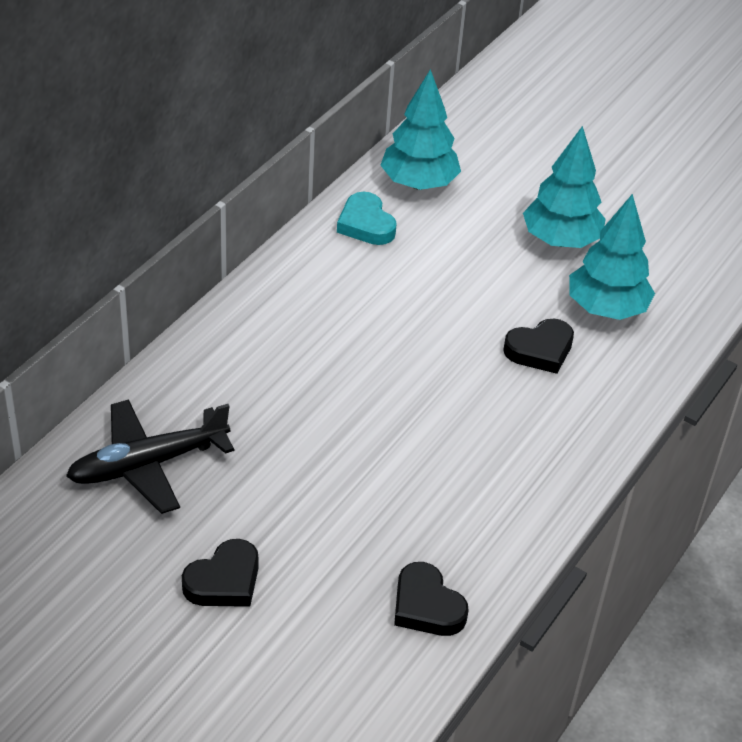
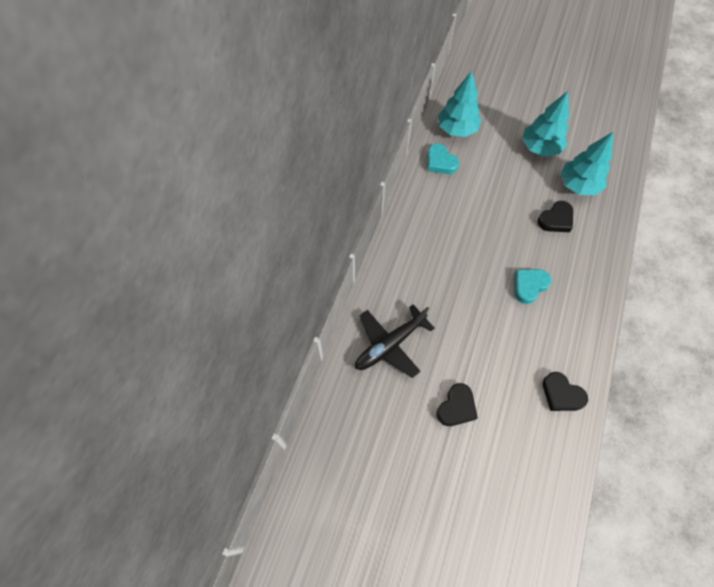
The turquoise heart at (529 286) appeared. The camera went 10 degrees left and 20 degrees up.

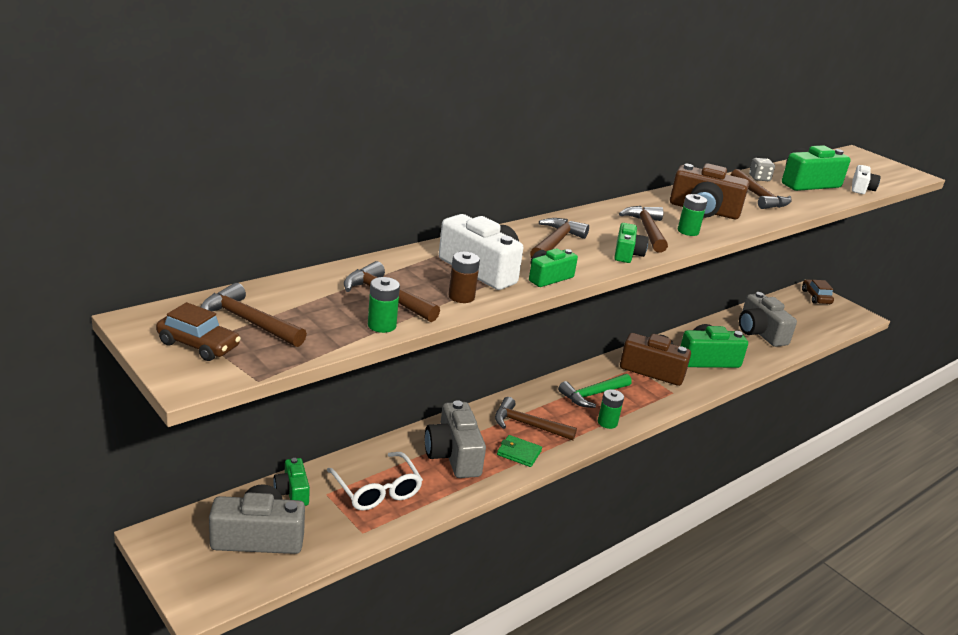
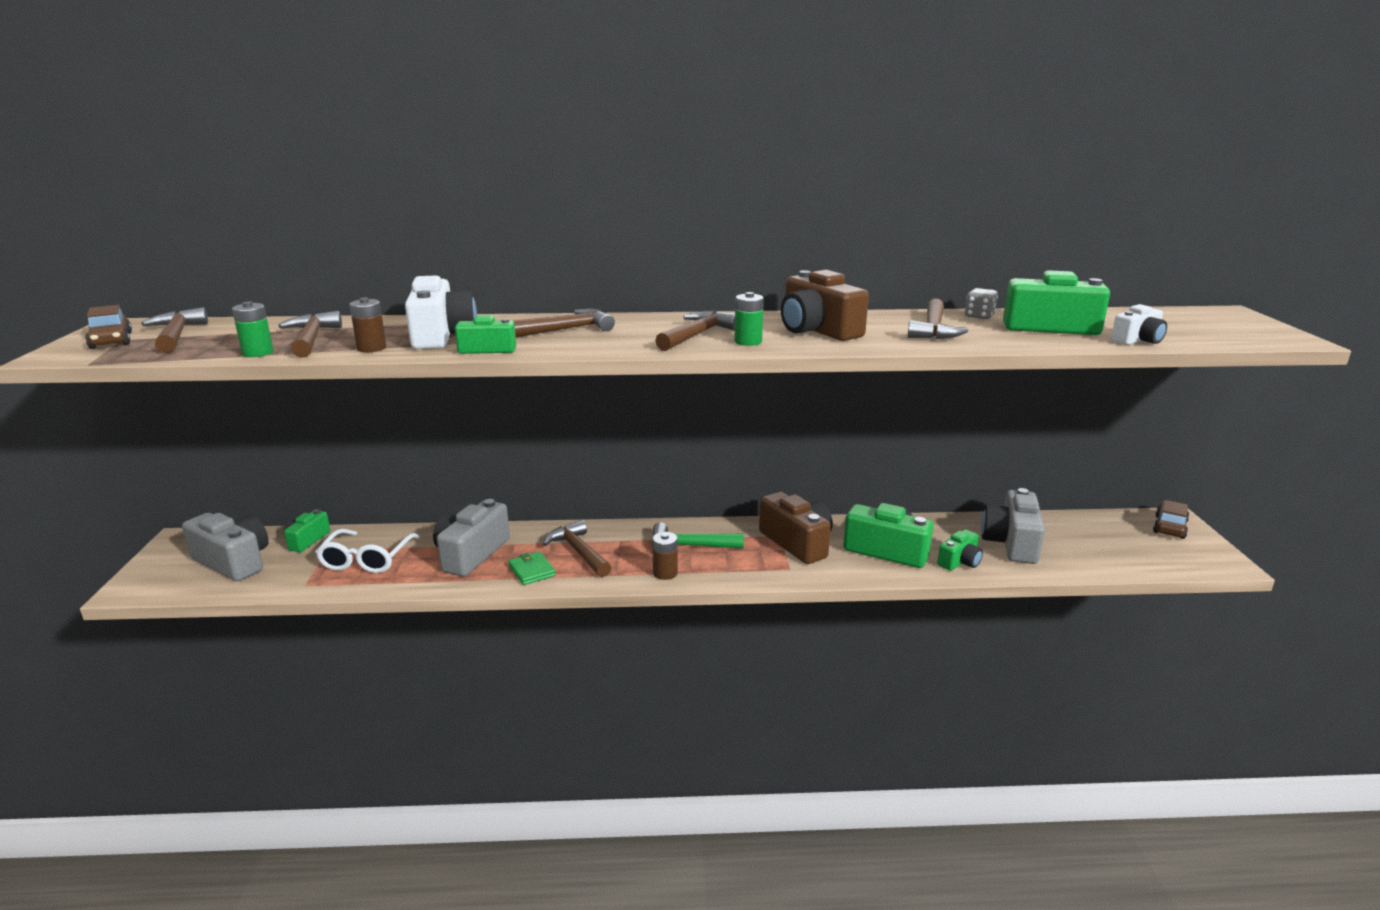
The green camera moved from (627 254) to (960 562). The green battery at (607 422) became the brown battery at (665 573). The camera went 40 degrees right and 5 degrees down.

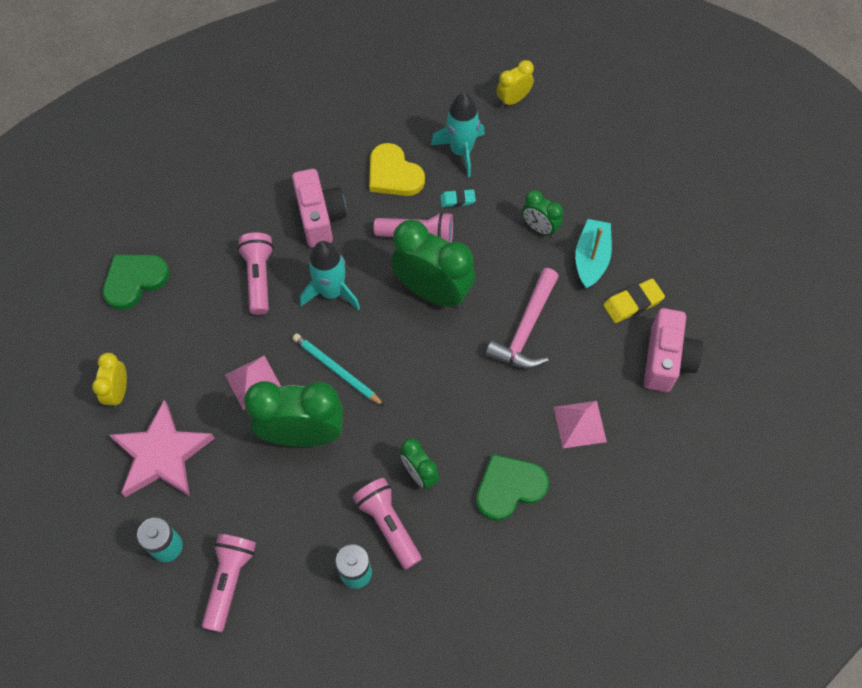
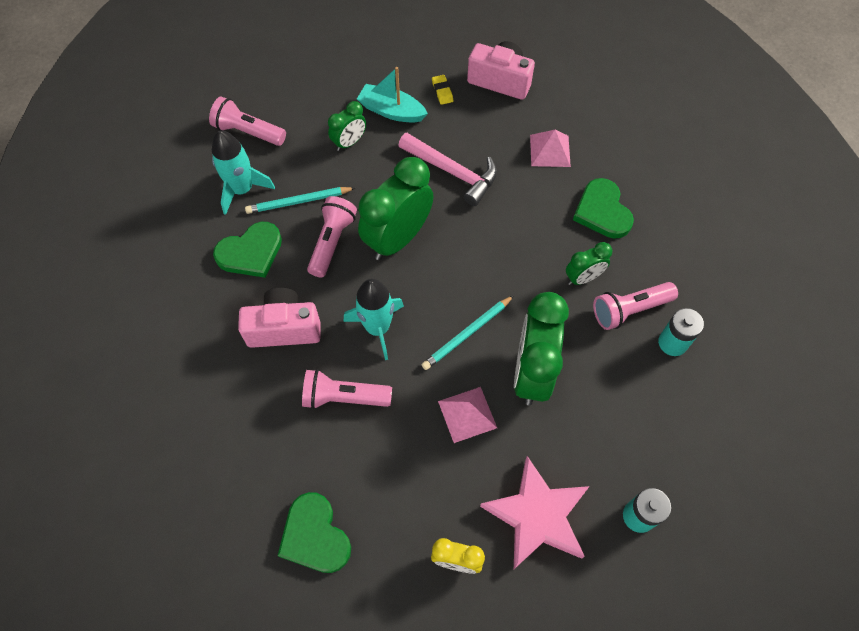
The yellow clock at (513 100) disappeared. The yellow heart at (393 174) became the green heart at (251 252). The turquoise eraser at (457 200) was replaced by the turquoise pencil at (299 202). The yellow eraser at (632 303) changed to 0.63 times the size. The pink flashlight moved from (229 581) to (248 132). The camera went 80 degrees left and 0 degrees up.

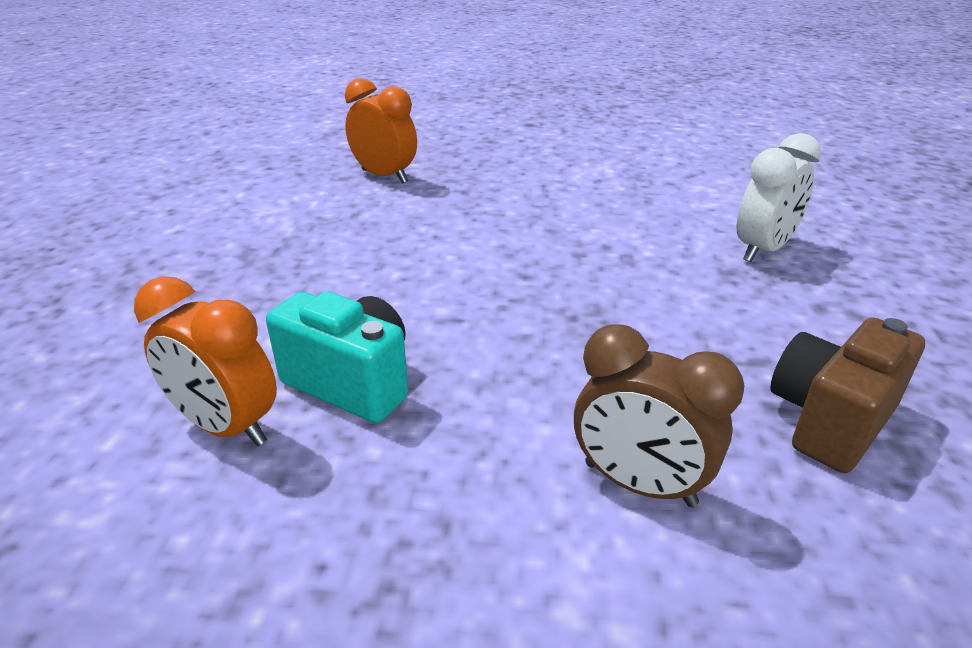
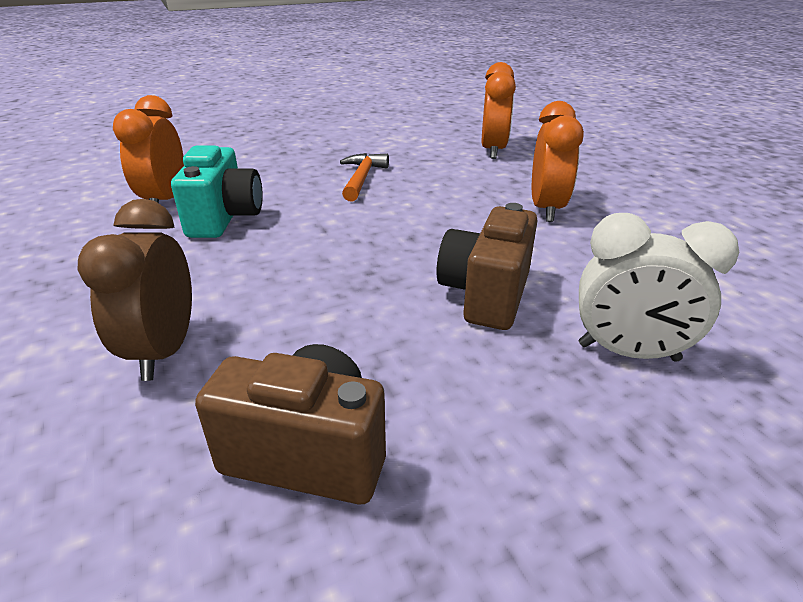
The orange clock at (546 209) appeared. The orange hammer at (362 178) appeared. The brown camera at (486 295) appeared. The camera went 60 degrees right and 0 degrees up.

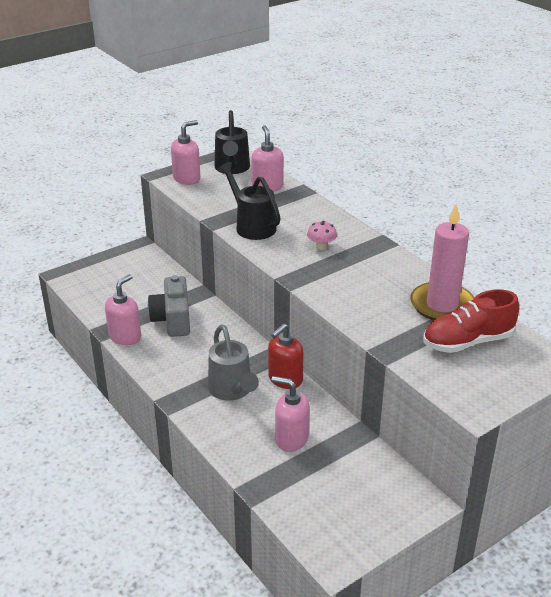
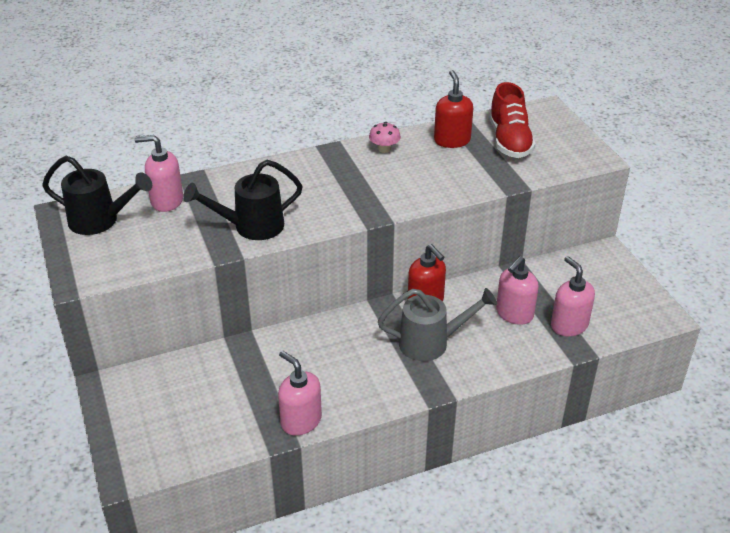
The pink soap dispenser moved from (187 178) to (569 325). The pink candle at (442 305) was replaced by the red soap dispenser at (452 140). The pink mushroom moved from (321 246) to (384 149). The grey camera at (172 319) disappeared. The camera went 75 degrees left and 5 degrees up.

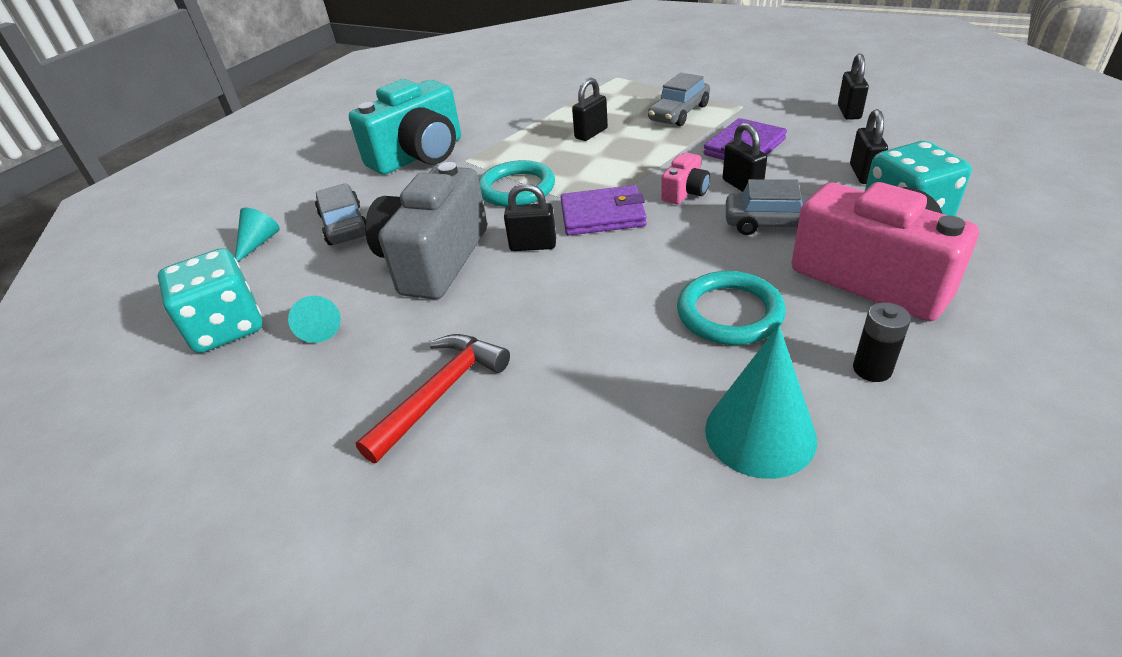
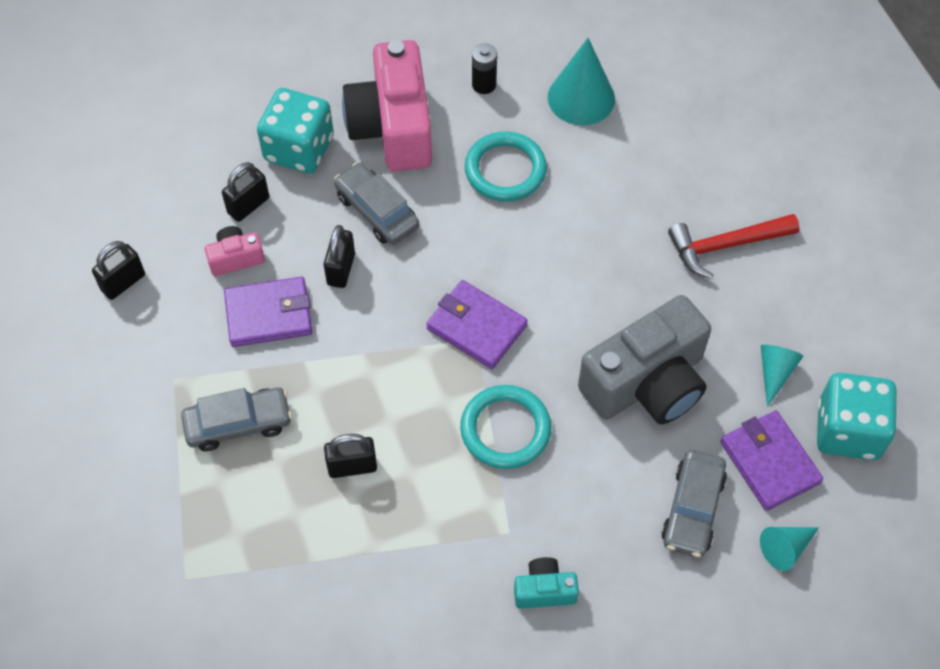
The turquoise camera at (419 155) changed to 0.45 times the size. The pink camera moved from (685 192) to (236 258). The black padlock at (533 245) disappeared. The purple wallet at (769 462) appeared. The camera went 145 degrees left and 20 degrees up.

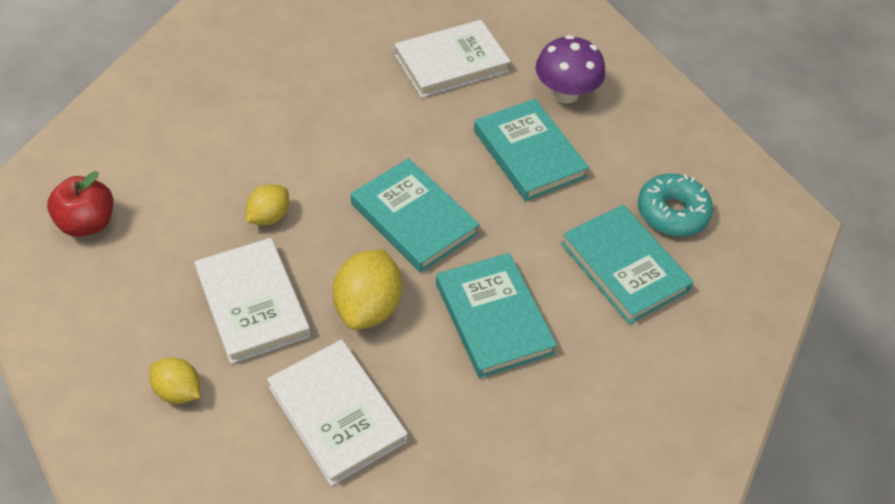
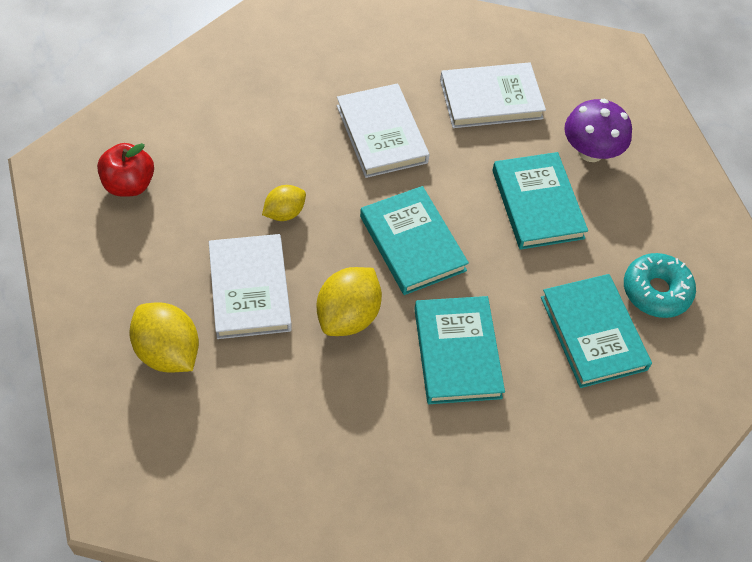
The white book moved from (337 414) to (381 134). The yellow lemon at (178 391) changed to 1.65 times the size. The camera went 15 degrees right and 5 degrees up.

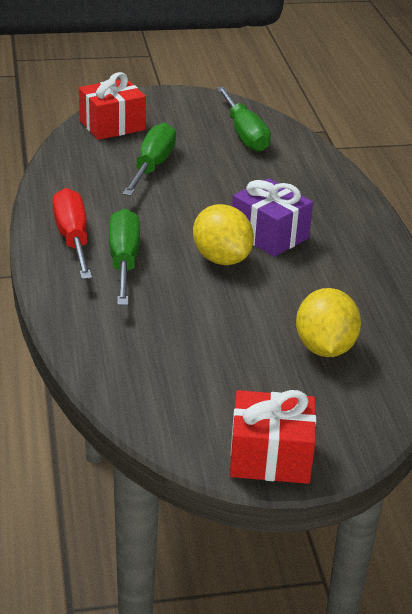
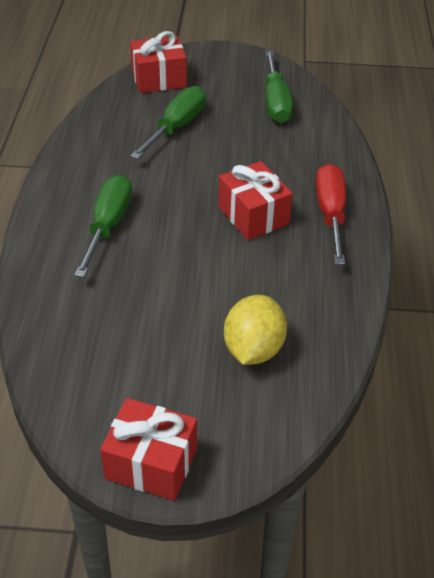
The purple gift at (269 235) became the red gift at (253 215). The red screwdriver moved from (73 239) to (330 214). The yellow lemon at (221 258) disappeared. The camera went 15 degrees right and 10 degrees up.

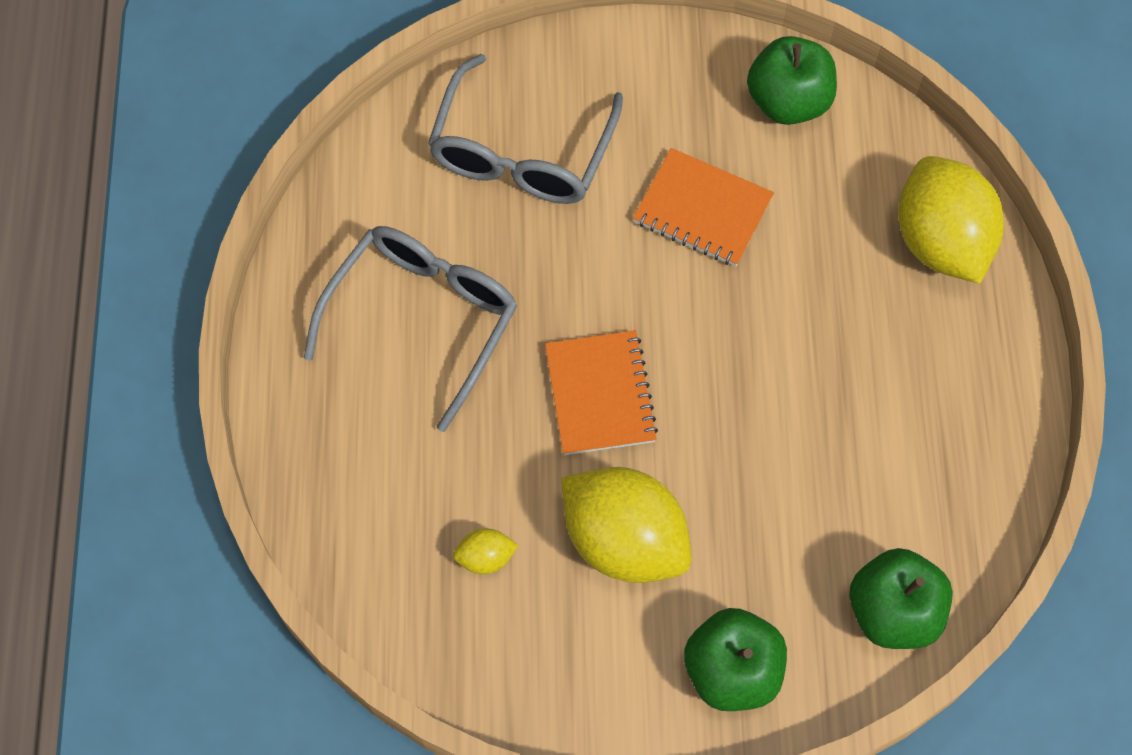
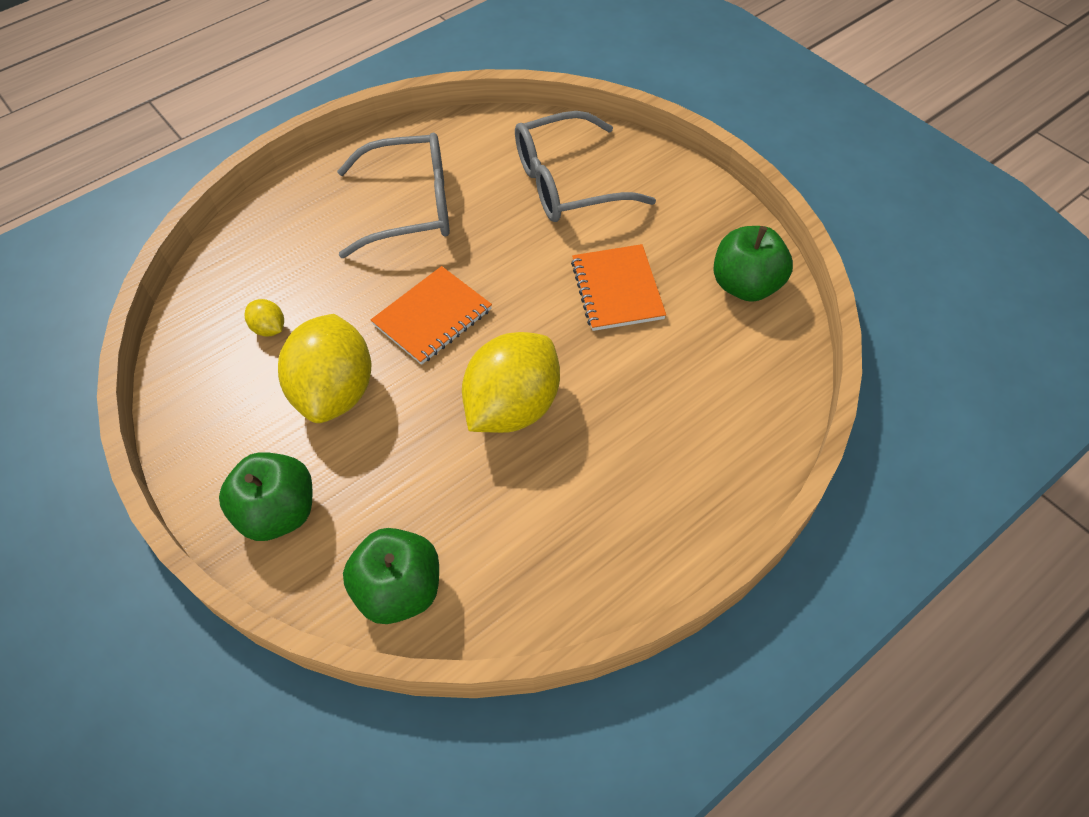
The yellow lemon moved from (940 241) to (513 407). The camera went 55 degrees right and 10 degrees down.

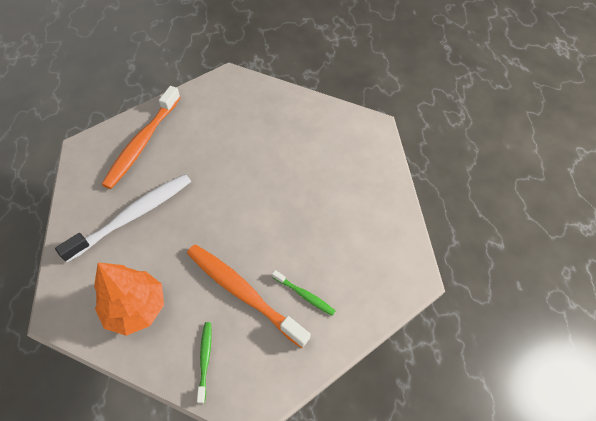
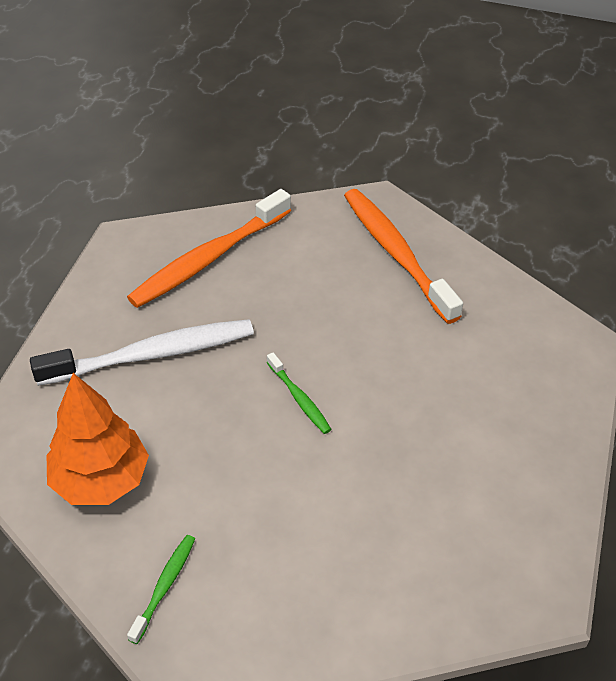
The orange toothbrush moved from (243 293) to (396 254). The green toothbrush moved from (304 295) to (299 398). The camera went 25 degrees right and 10 degrees down.

